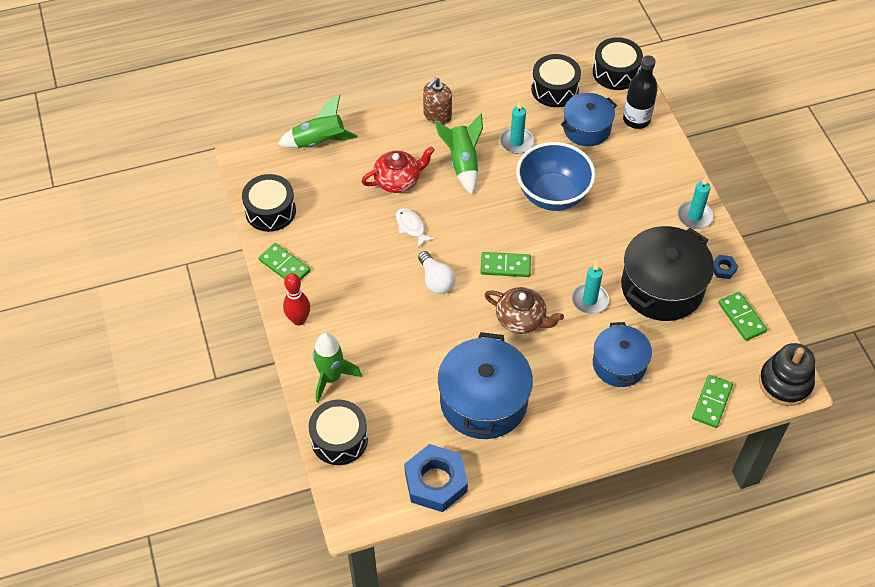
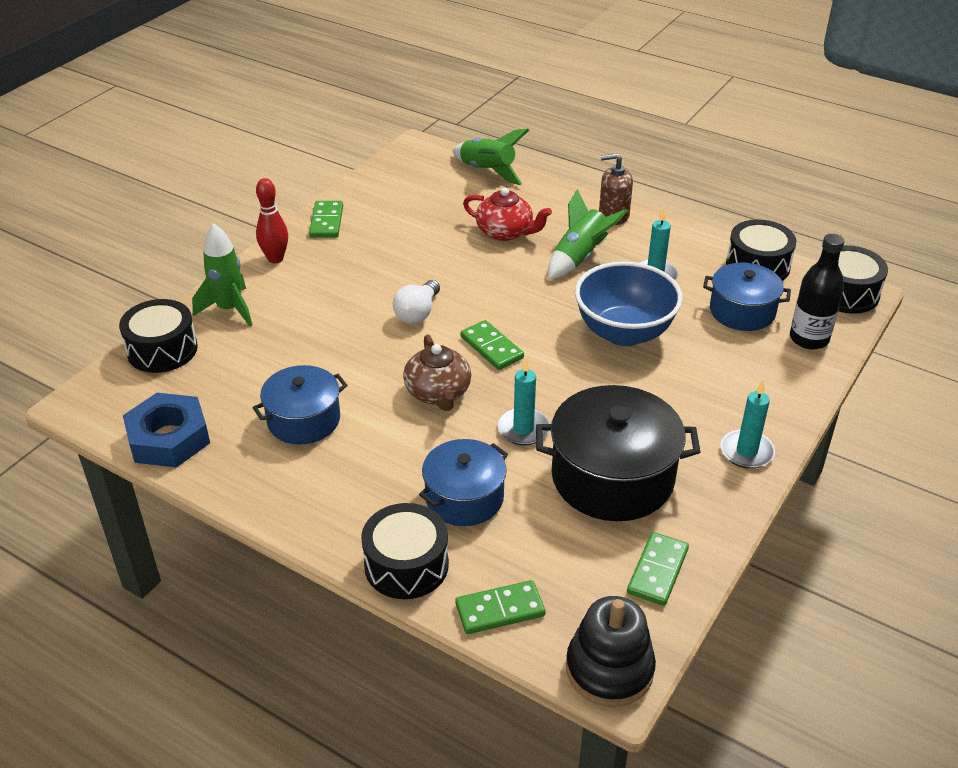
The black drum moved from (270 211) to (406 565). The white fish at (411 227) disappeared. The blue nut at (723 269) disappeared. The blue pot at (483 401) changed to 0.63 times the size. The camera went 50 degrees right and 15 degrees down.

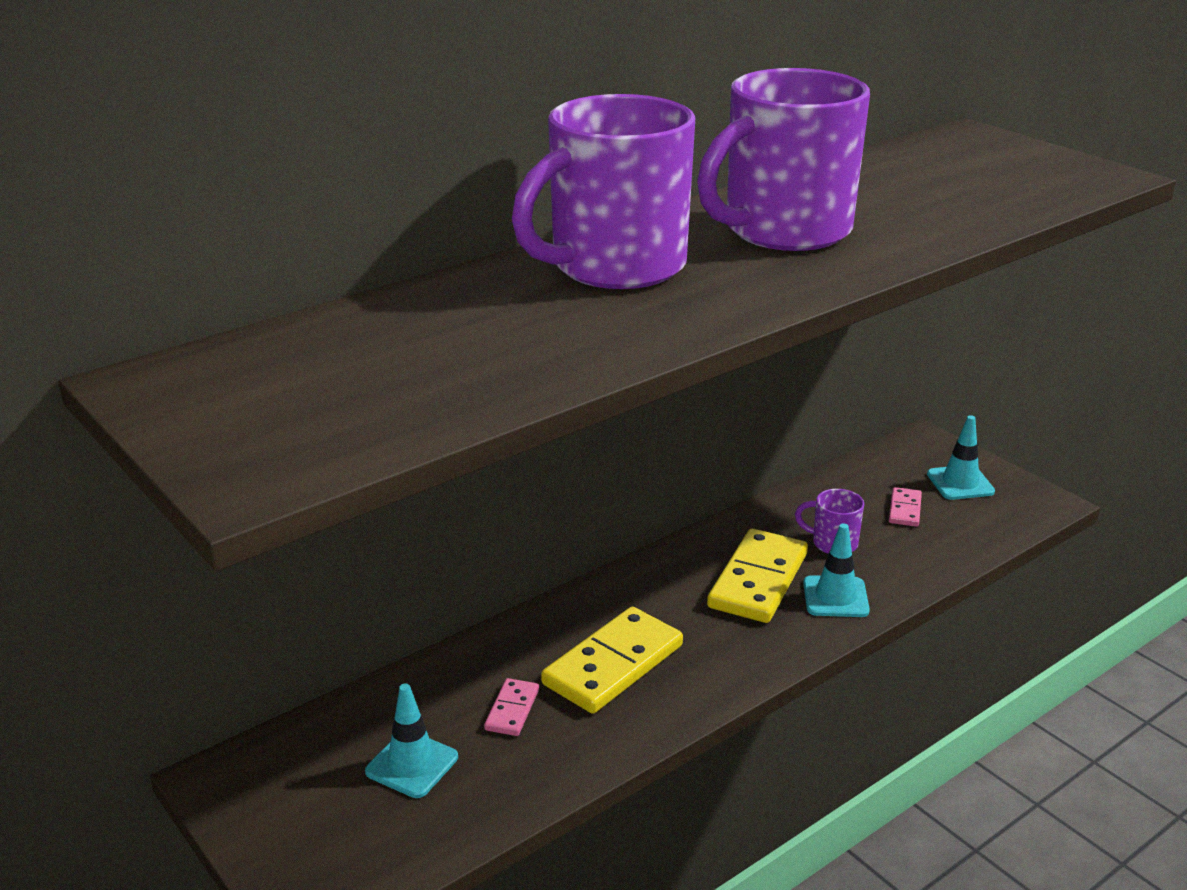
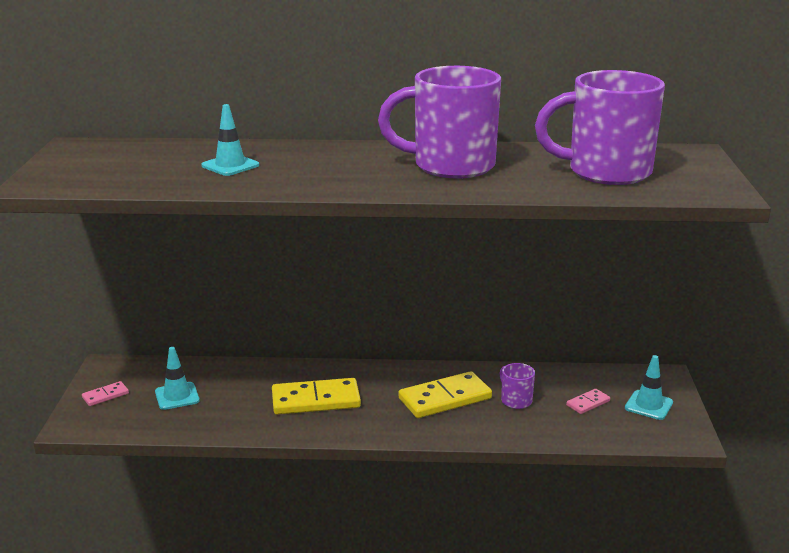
The purple mug moved from (614 267) to (606 172). The turquoise traffic cone moved from (835 597) to (230 165). The pink domino moved from (512 710) to (105 395). The camera went 40 degrees right and 5 degrees down.

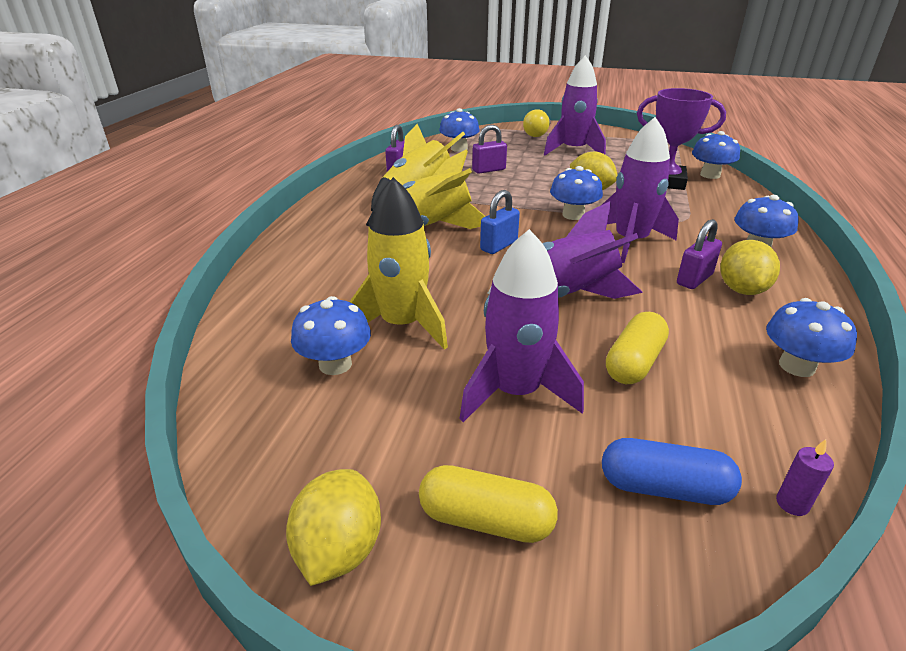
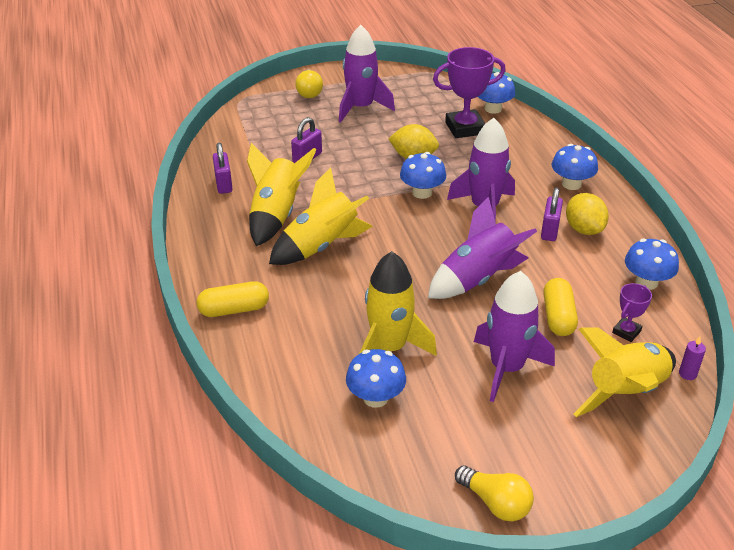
The blue mushroom at (459 148) disappeared. The blue padlock at (499 246) disappeared. The blue capsule at (664 488) was replaced by the yellow rocket at (626 393). The yellow capsule moved from (486 520) to (234 309). The yellow lemon at (339 549) was replaced by the yellow light bulb at (495 503). The purple trophy at (626 332) appeared. The camera went 30 degrees left and 5 degrees up.

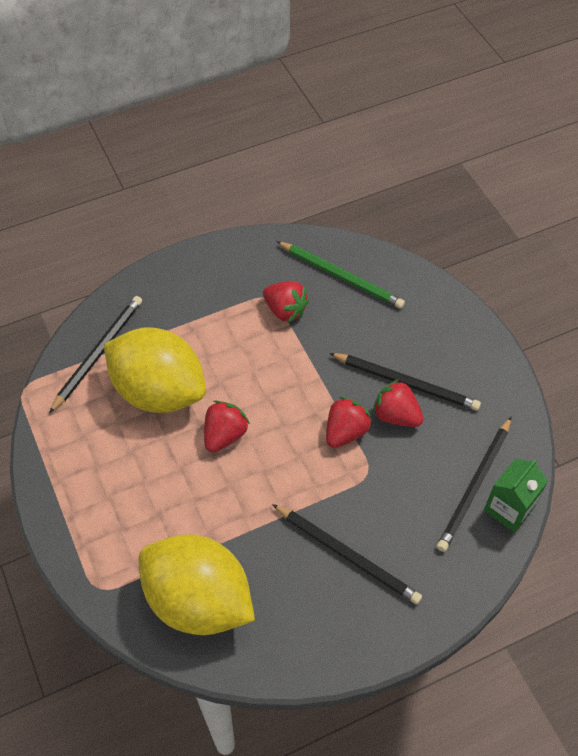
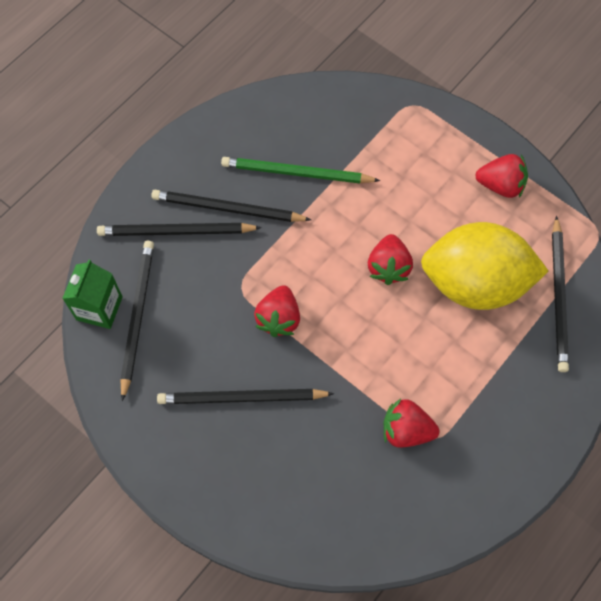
The green pencil moved from (341 277) to (296 173). The red strawberry moved from (396 415) to (500 185). The yellow lemon at (198 600) disappeared. The black pencil at (176 231) appeared. The camera went 155 degrees right and 10 degrees up.

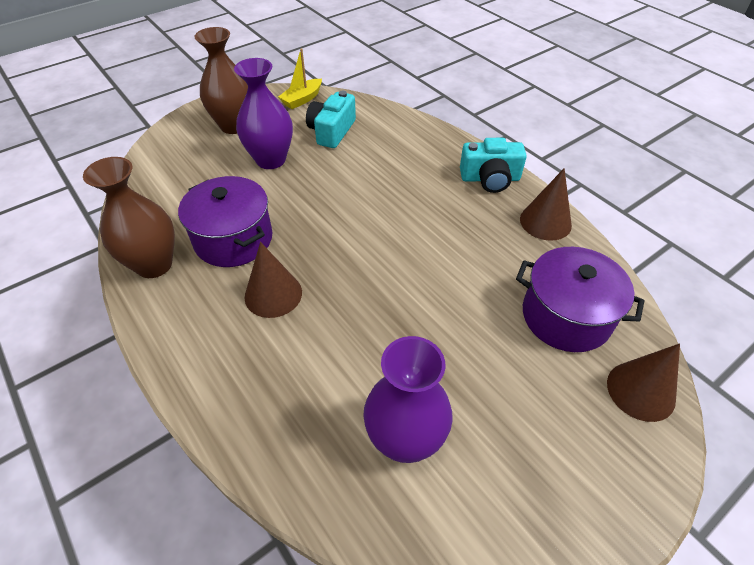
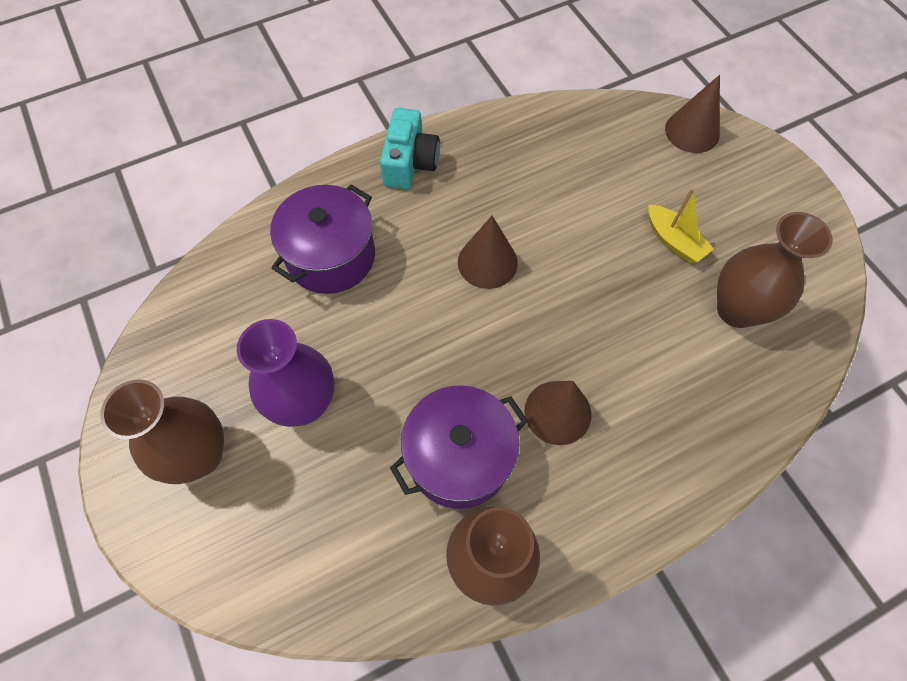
The yellow boat moved from (302 99) to (674 241). The turquoise camera at (331 131) disappeared. The brown cone moved from (545 222) to (487 262). The purple pot moved from (566 316) to (331 256). The purple vase at (405 440) became the brown vase at (737 310). The camera went 80 degrees left and 15 degrees up.

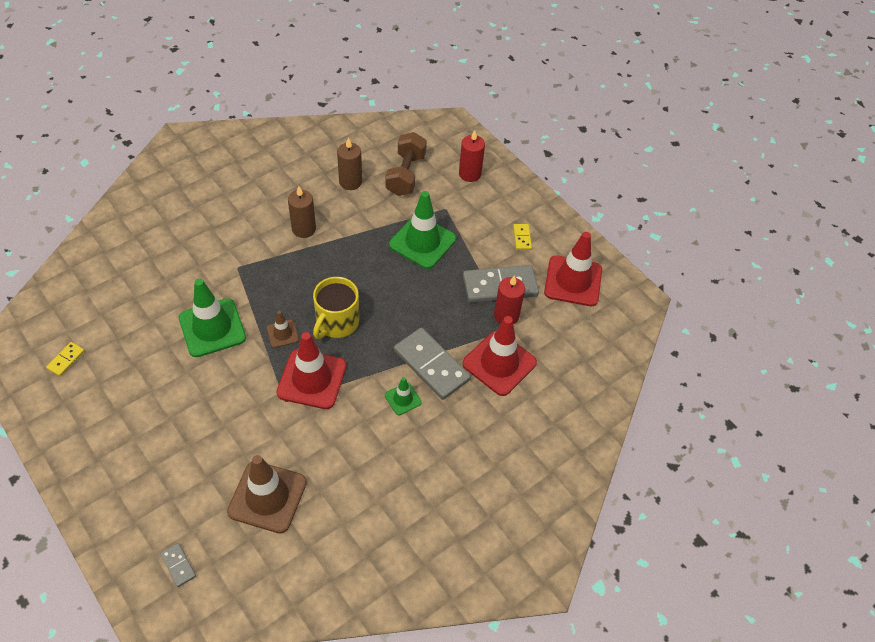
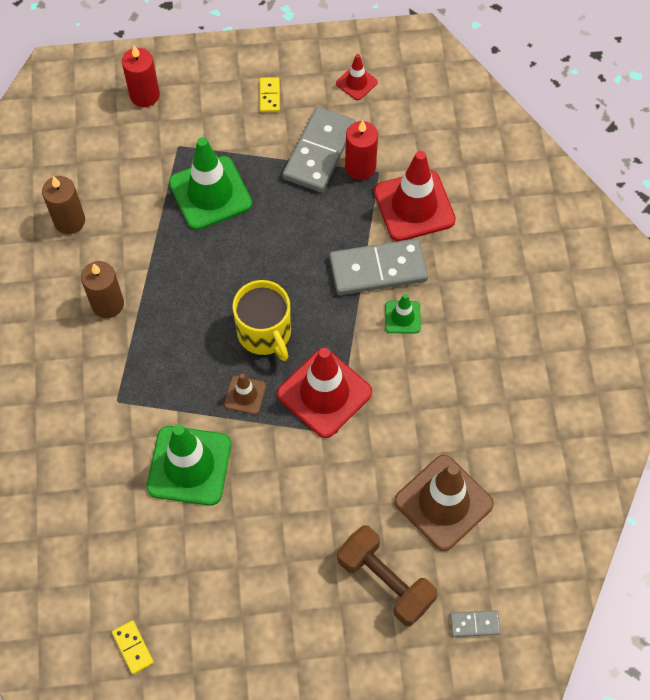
The brown dumbbell moved from (405 175) to (385 581). The yellow domino at (522 238) turned 60 degrees clockwise. The red traffic cone at (573 281) changed to 0.49 times the size. The camera went 55 degrees left and 10 degrees up.

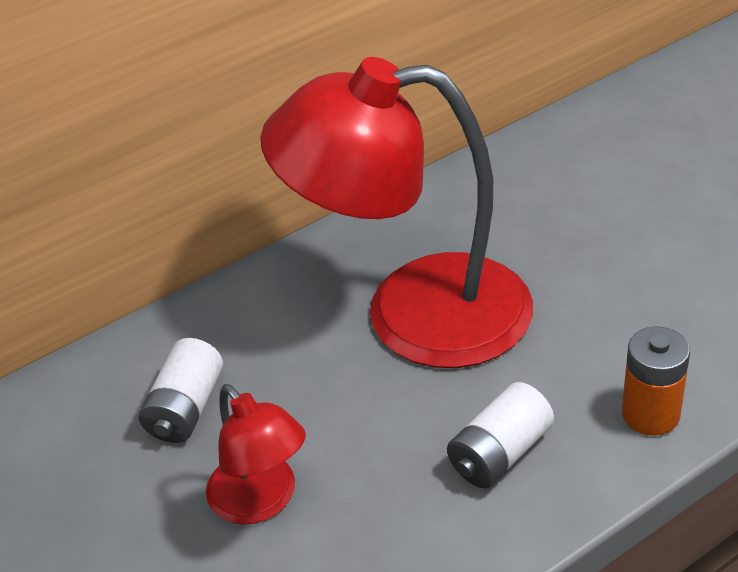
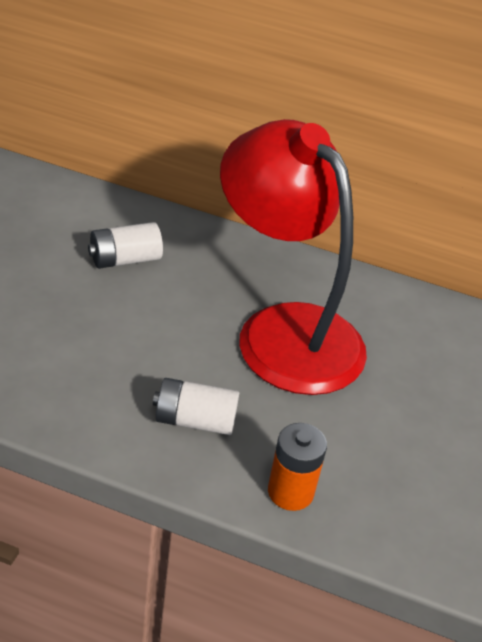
The red lamp at (262 501) disappeared. The camera went 45 degrees right and 0 degrees up.

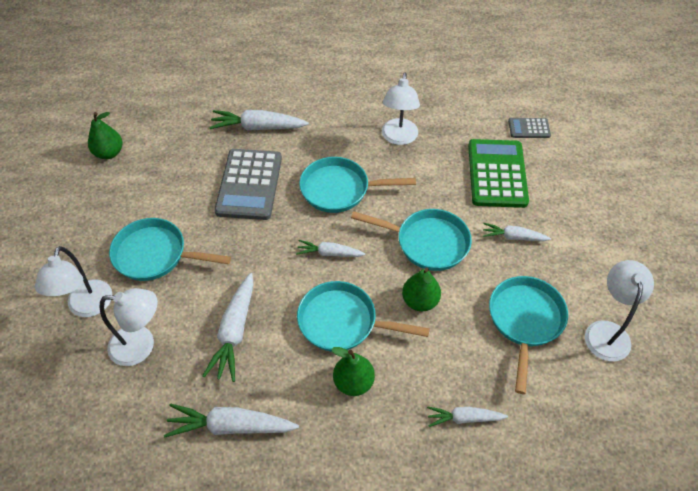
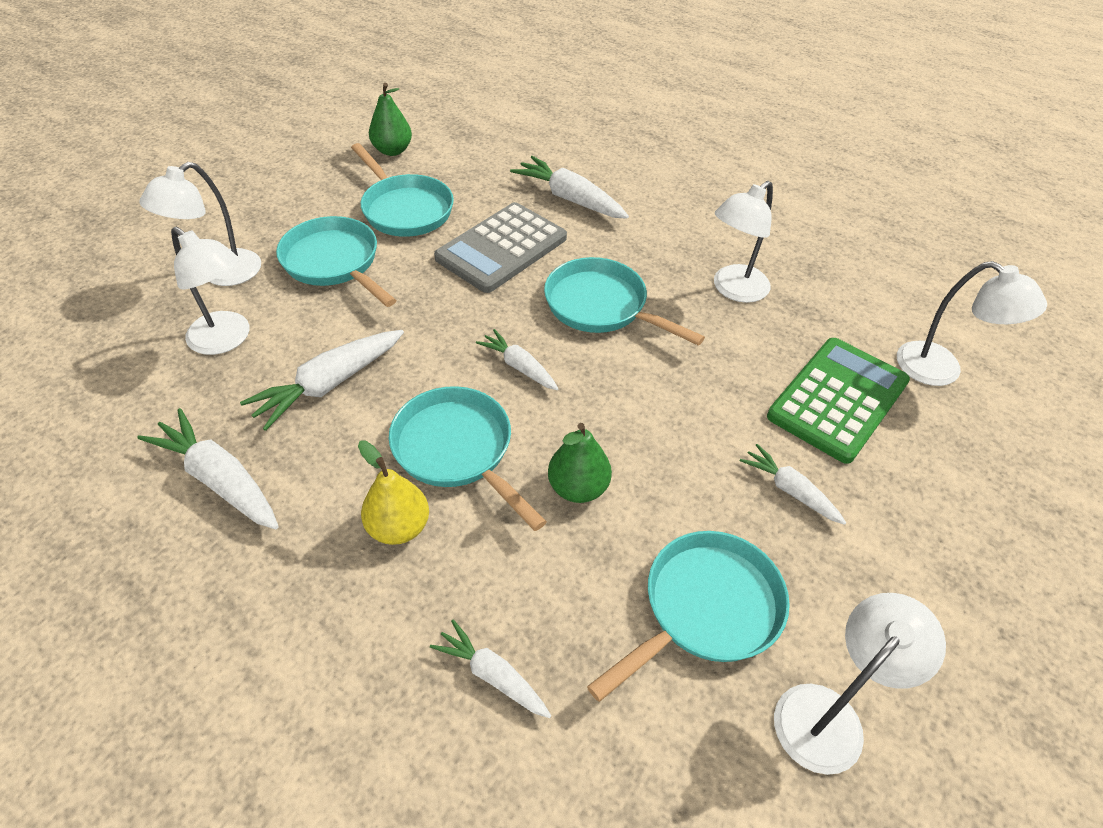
The grey calculator at (529 128) was replaced by the white lamp at (941 370). The turquoise pan moved from (427 243) to (405 209). The green pear at (353 382) became the yellow pear at (398 527). The camera went 35 degrees right and 5 degrees down.

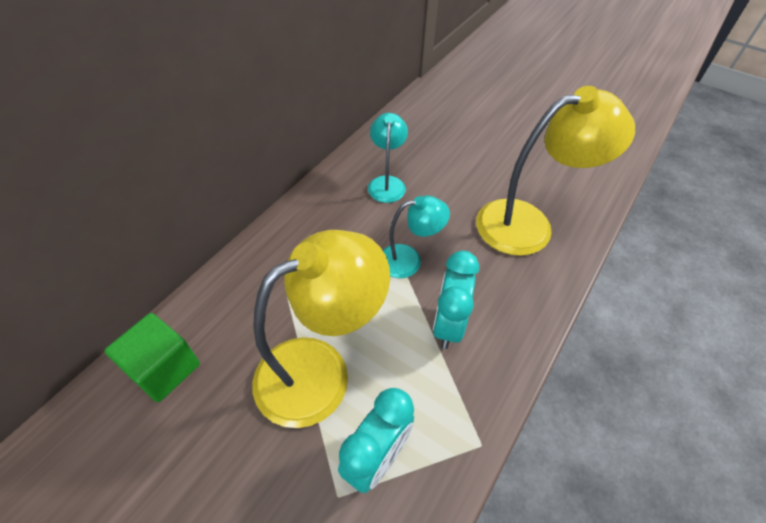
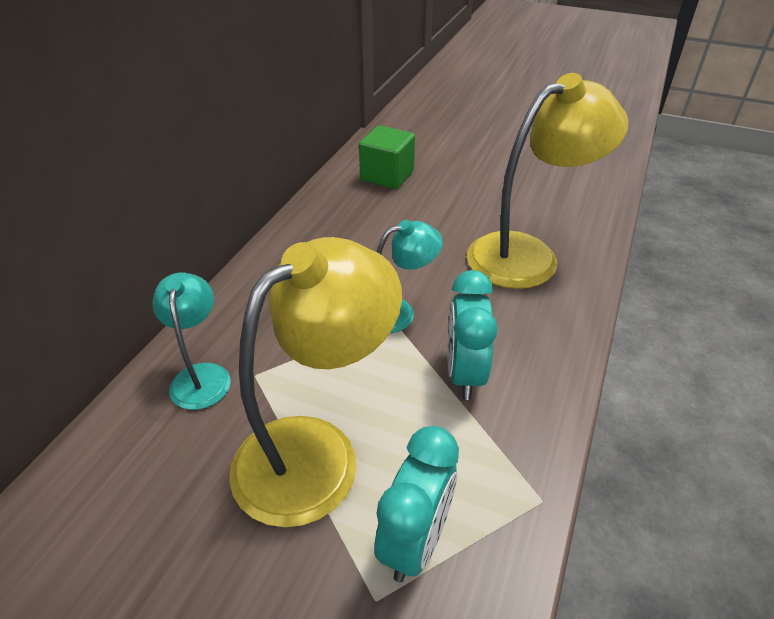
The turquoise lamp moved from (387 183) to (201 375). The green cube moved from (164 368) to (387 176). The camera went 10 degrees left and 10 degrees down.

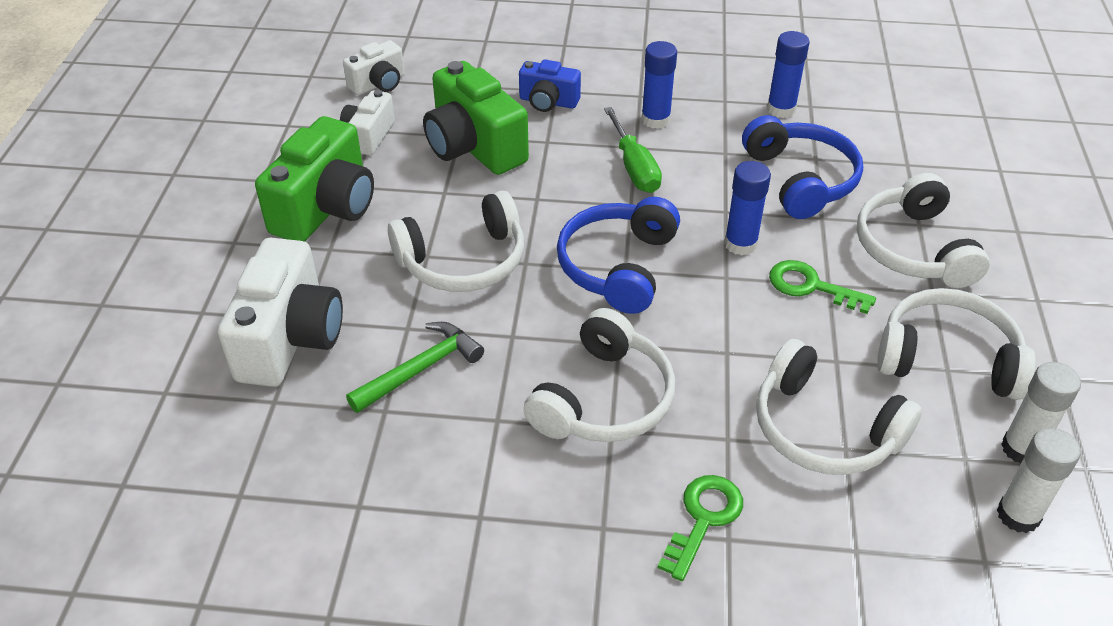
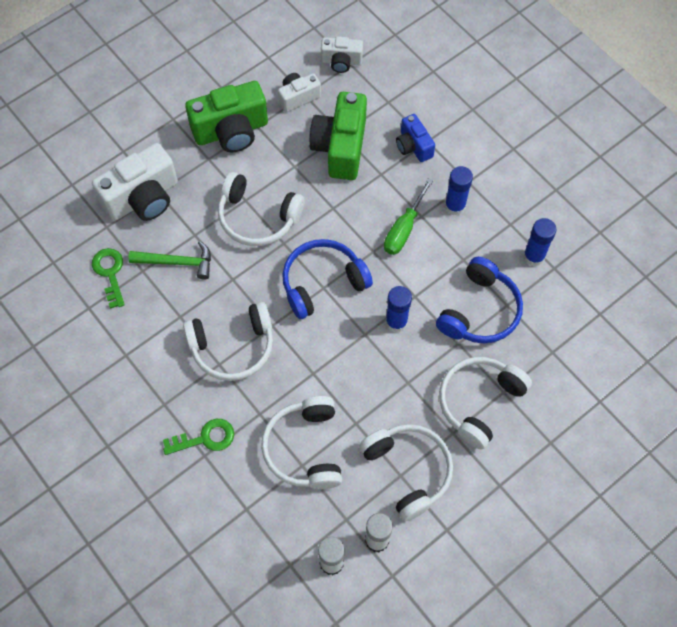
The green key moved from (811 286) to (110 273). The camera went 45 degrees right and 20 degrees up.

